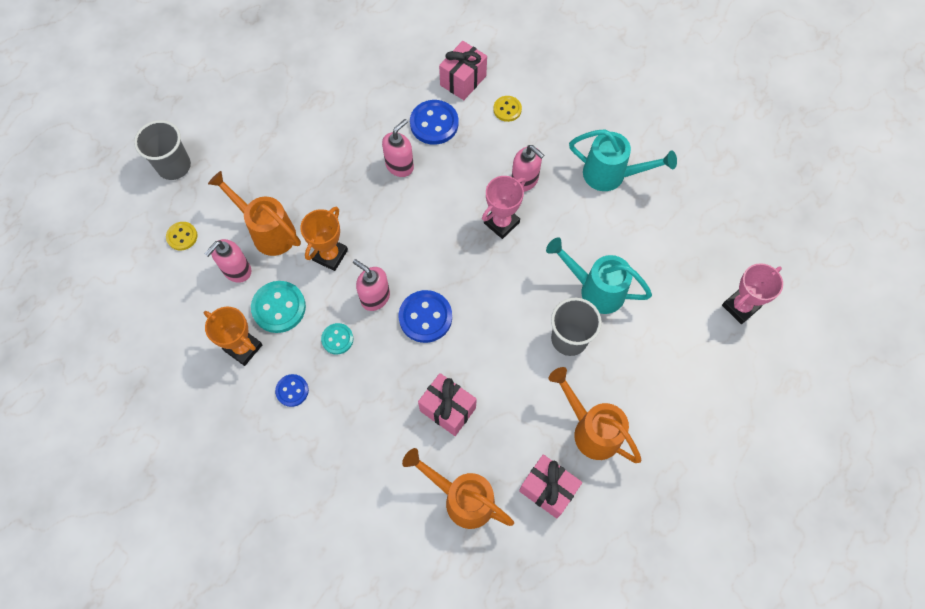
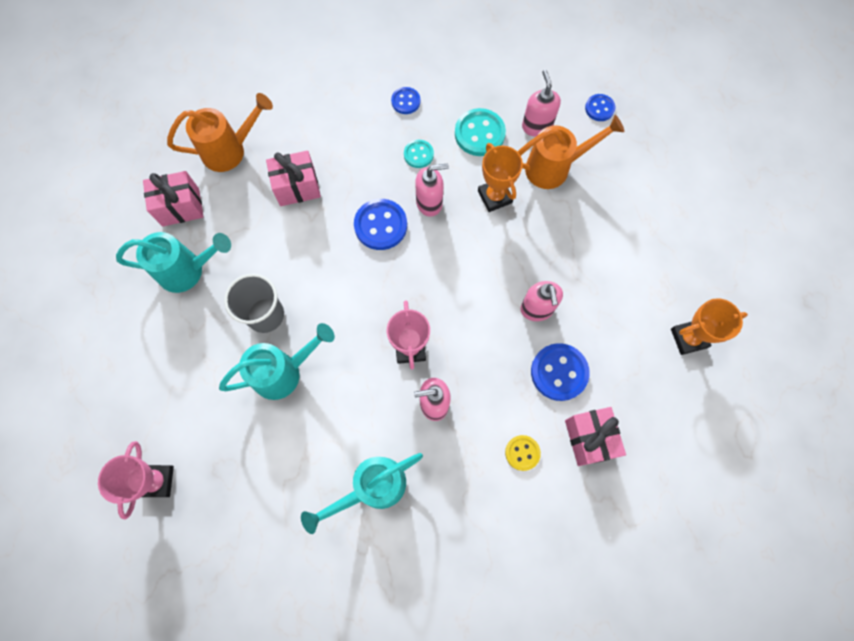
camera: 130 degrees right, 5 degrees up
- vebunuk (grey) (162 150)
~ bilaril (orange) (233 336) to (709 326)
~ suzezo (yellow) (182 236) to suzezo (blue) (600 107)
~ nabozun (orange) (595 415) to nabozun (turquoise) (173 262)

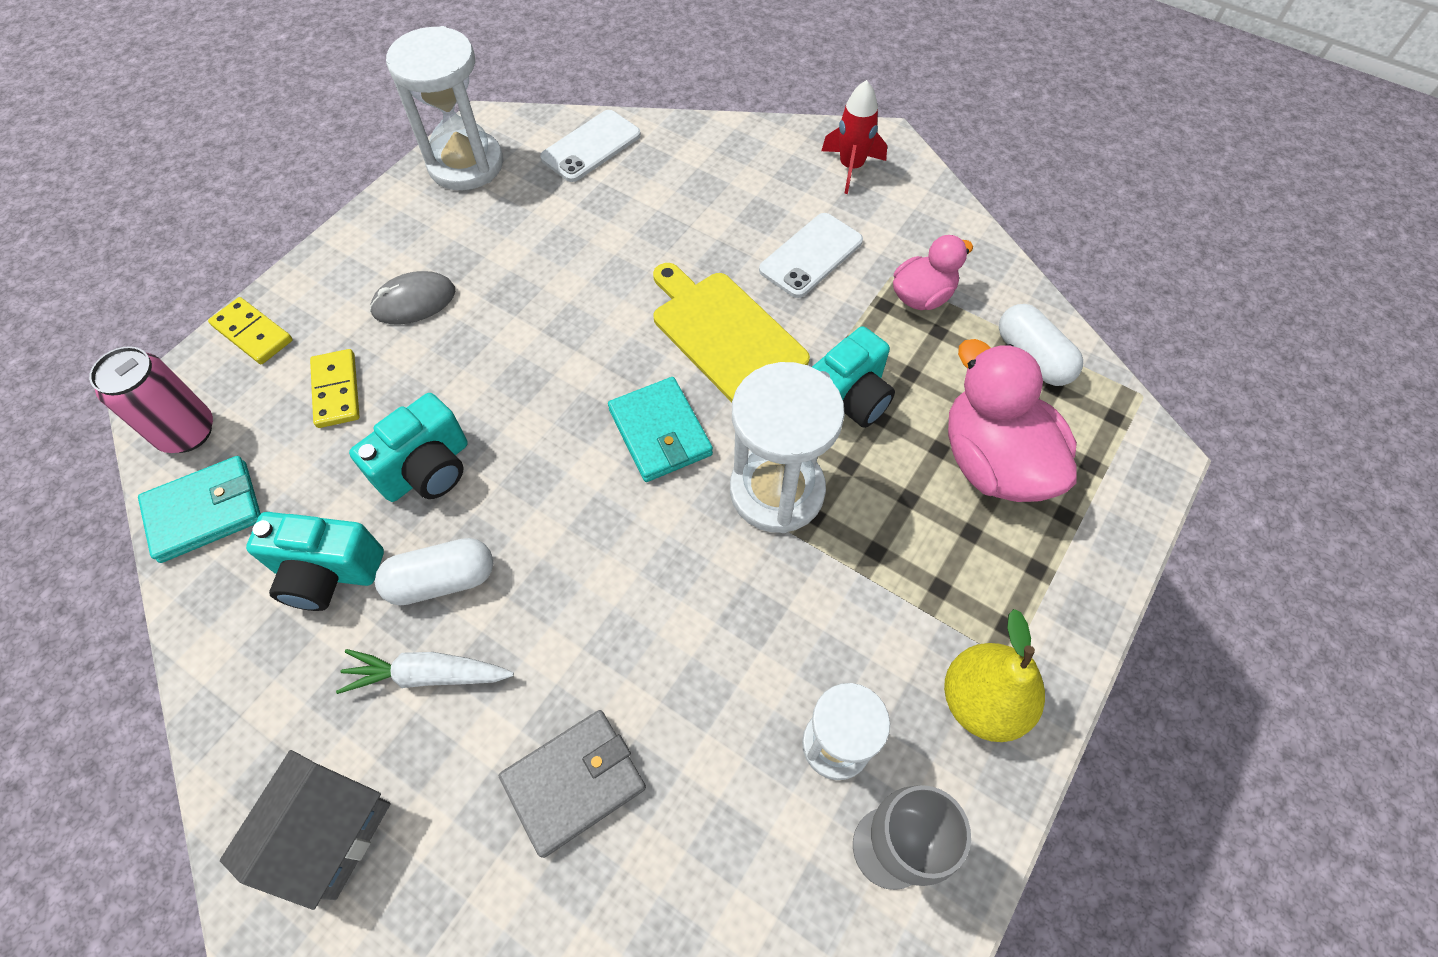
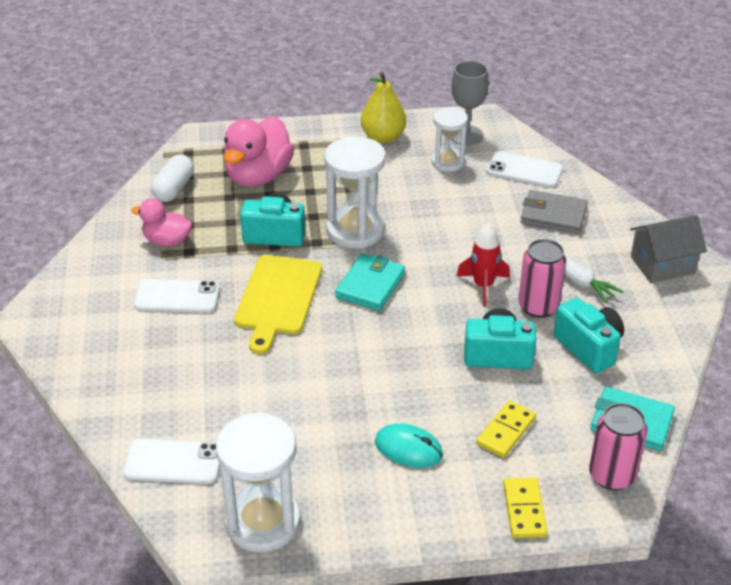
camera: 130 degrees left, 20 degrees down
+ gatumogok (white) (524 169)
~ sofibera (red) (854 137) to (483 265)
~ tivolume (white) (434 572) to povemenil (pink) (542 278)
~ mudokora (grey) (412 297) to mudokora (turquoise) (409 446)

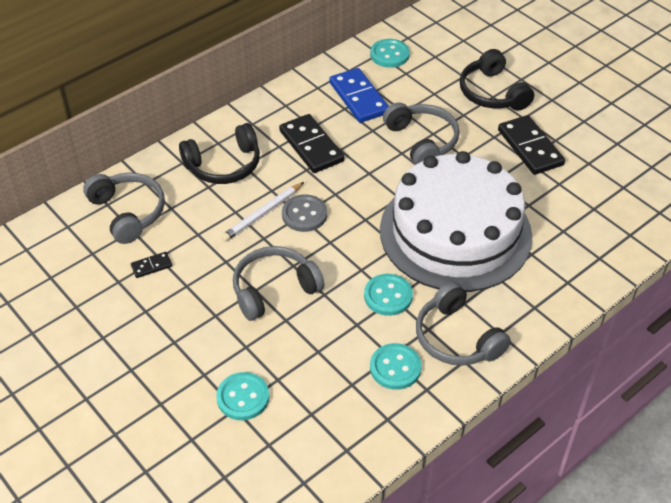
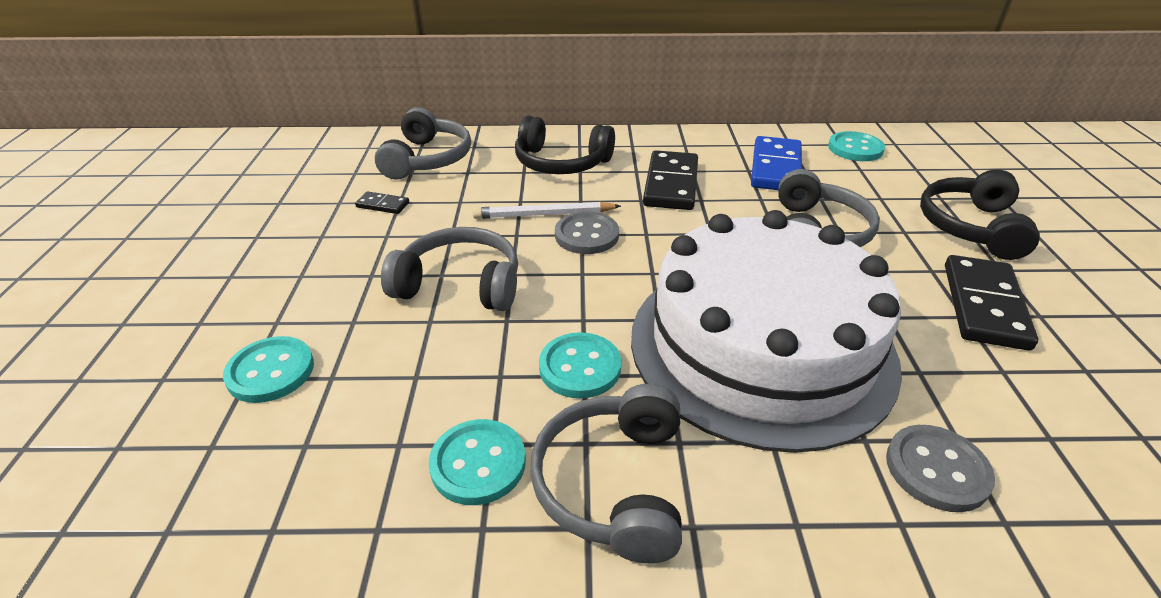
camera: 40 degrees right, 10 degrees down
+ suzezo (grey) (940 468)

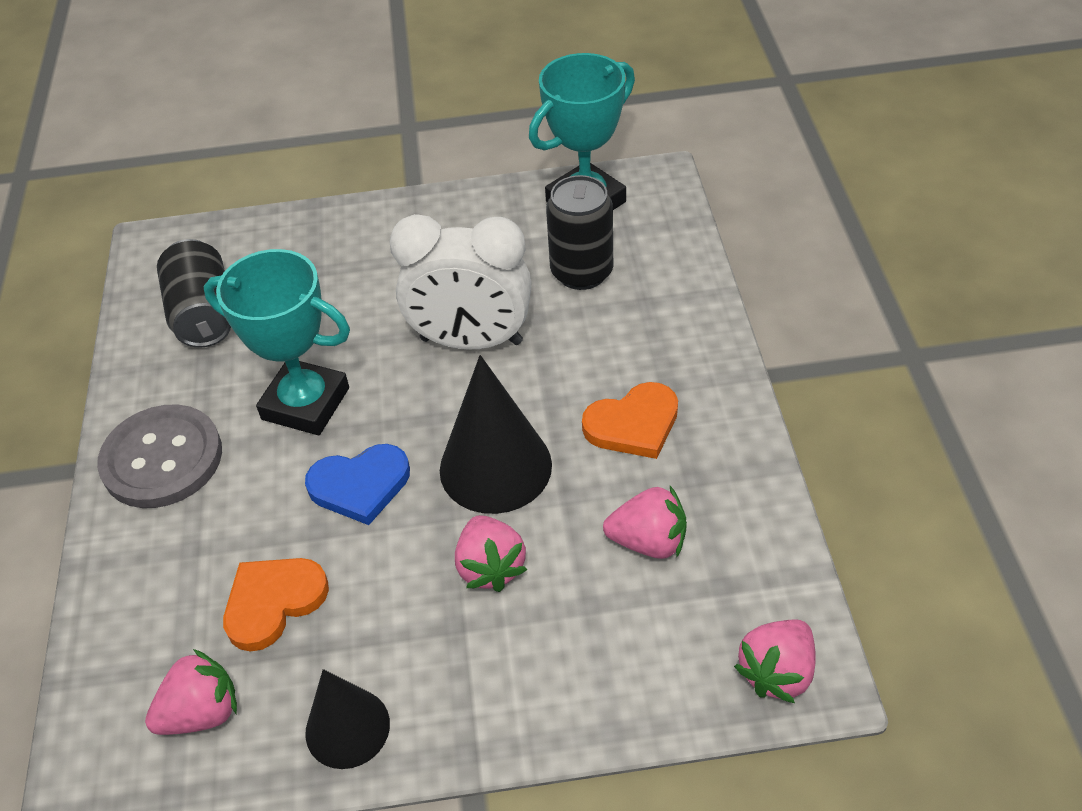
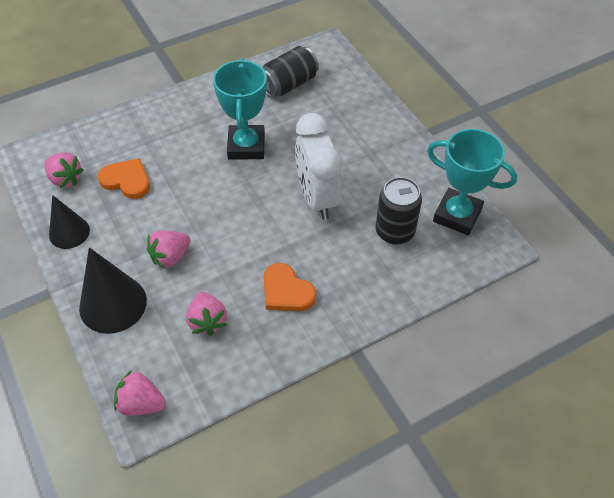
camera: 65 degrees right, 5 degrees up
- suzezo (grey) (159 456)
- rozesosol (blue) (357 484)
~ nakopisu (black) (496 434) to (113 290)

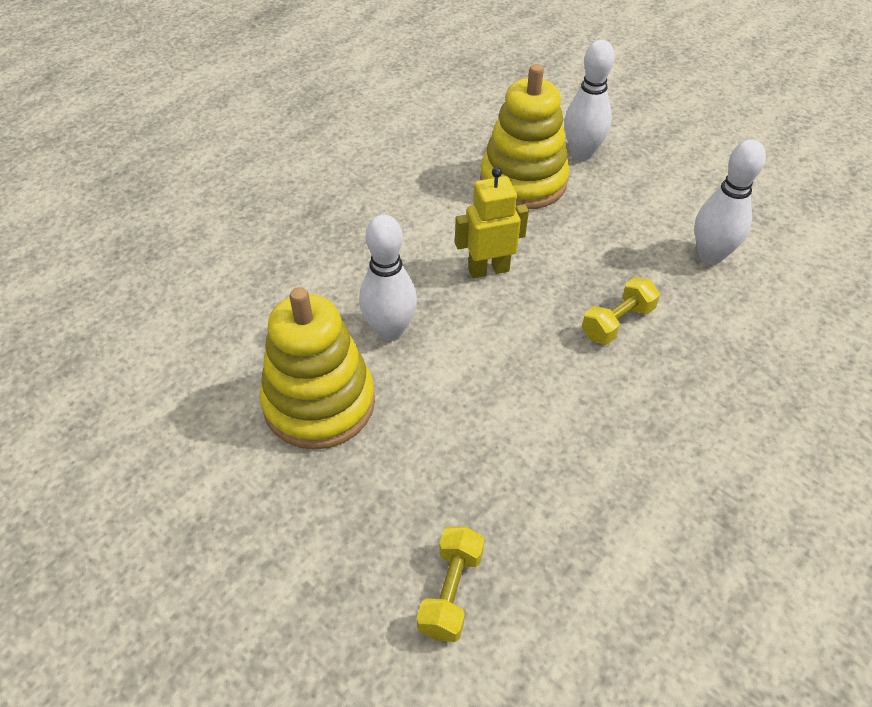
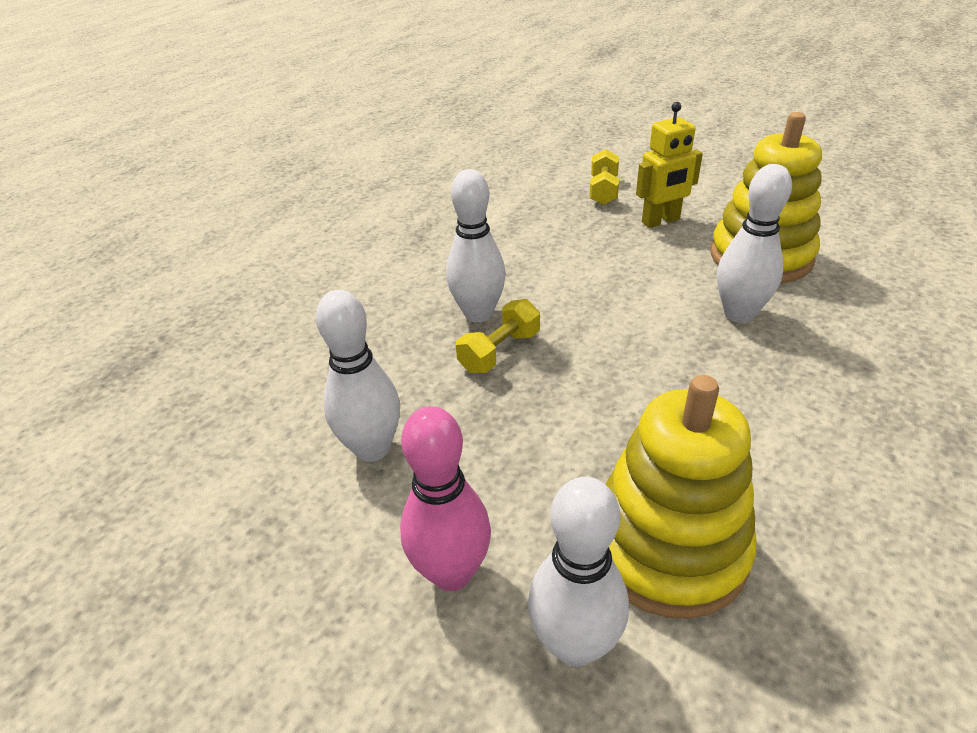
camera: 175 degrees right, 10 degrees down
+ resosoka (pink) (445 498)
+ resosoka (white) (476 246)
~ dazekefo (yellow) (492 222) to (669 165)

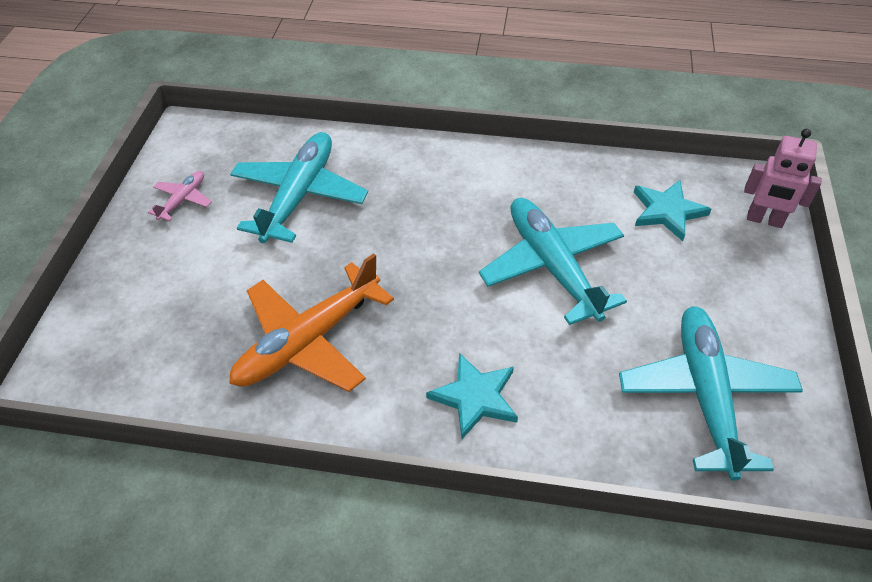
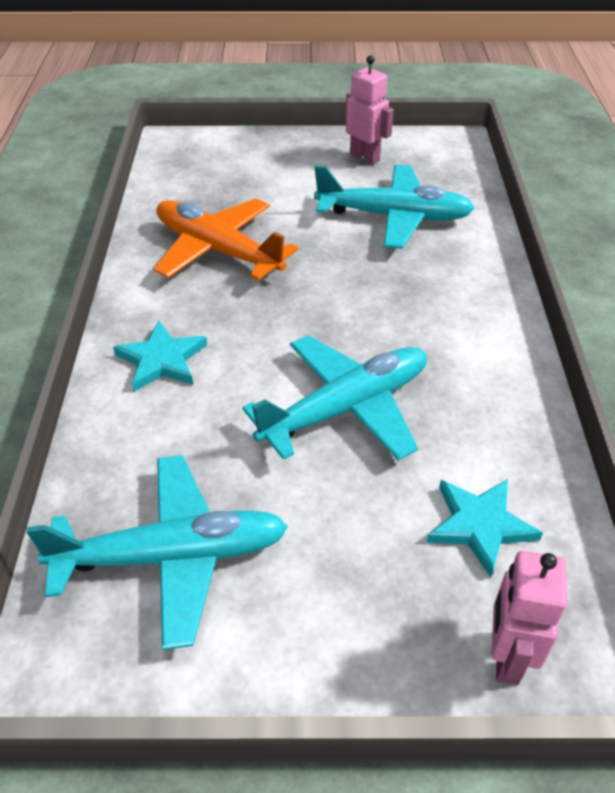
camera: 80 degrees right, 5 degrees down
~ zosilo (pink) (180 196) to dazekefo (pink) (369 110)

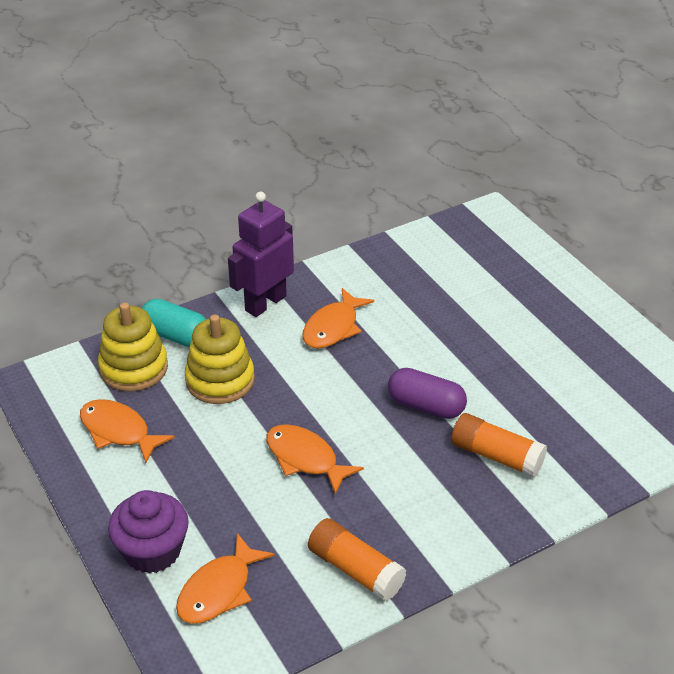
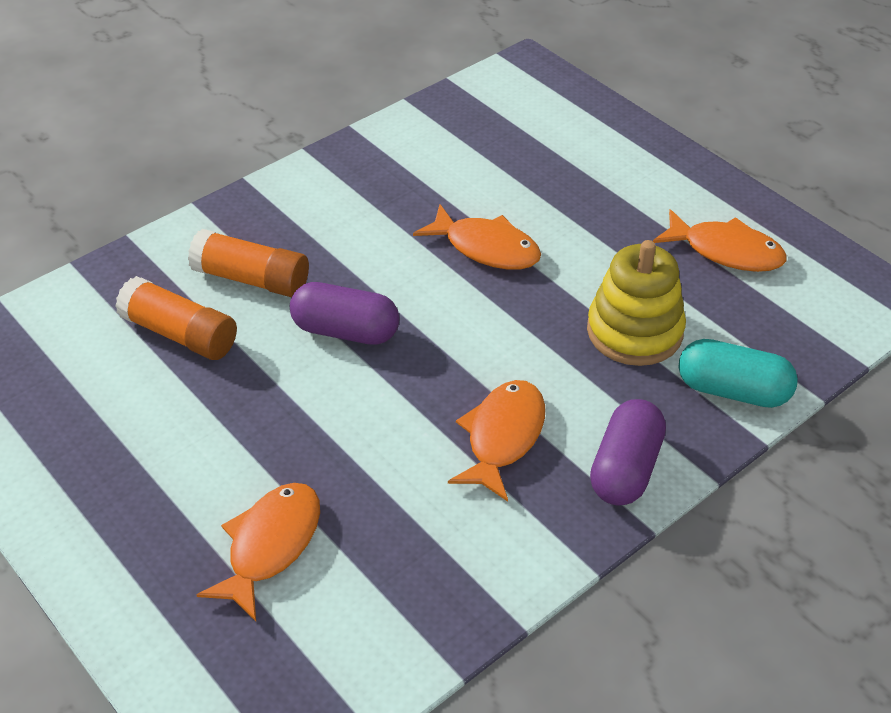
camera: 170 degrees right, 5 degrees up
- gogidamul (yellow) (133 347)
- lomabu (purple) (148 532)
~ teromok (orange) (225 578) to (258 552)
~ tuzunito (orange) (357 559) to (176 318)
~ dazekefo (purple) (261 254) to tivolume (purple) (628 452)

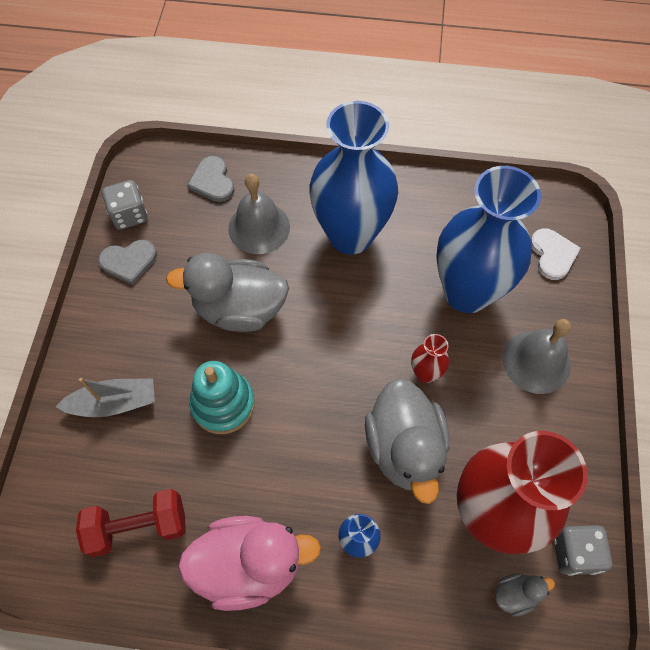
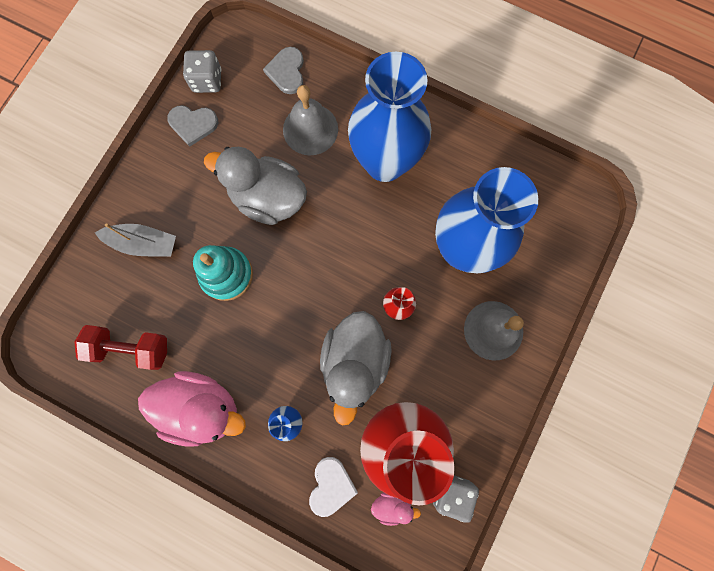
camera: 20 degrees right, 15 degrees up
~ rozesosol (white) (556 254) to (333 487)
~ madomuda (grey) (525 594) to madomuda (pink) (396 509)

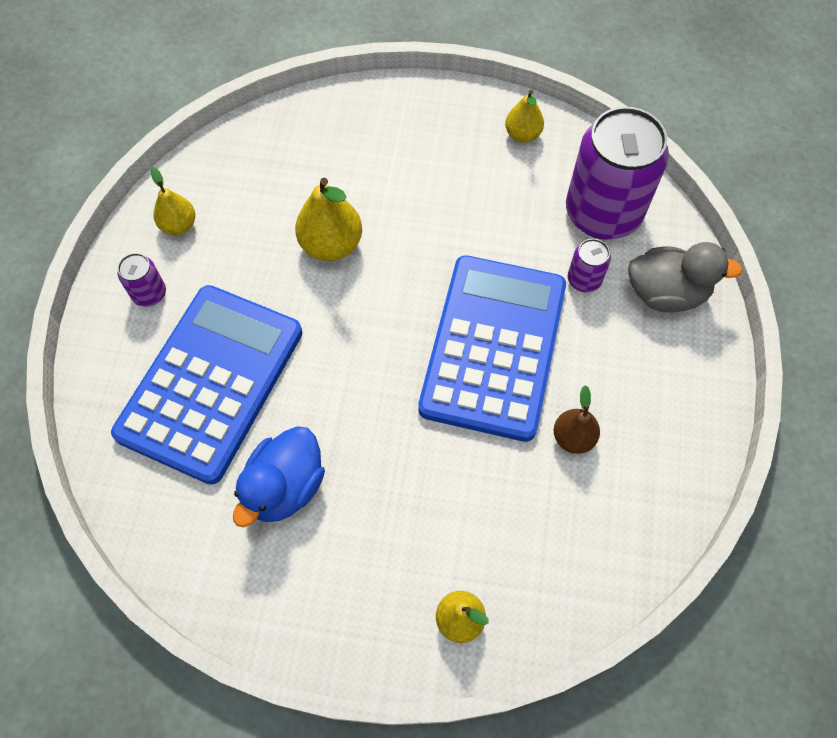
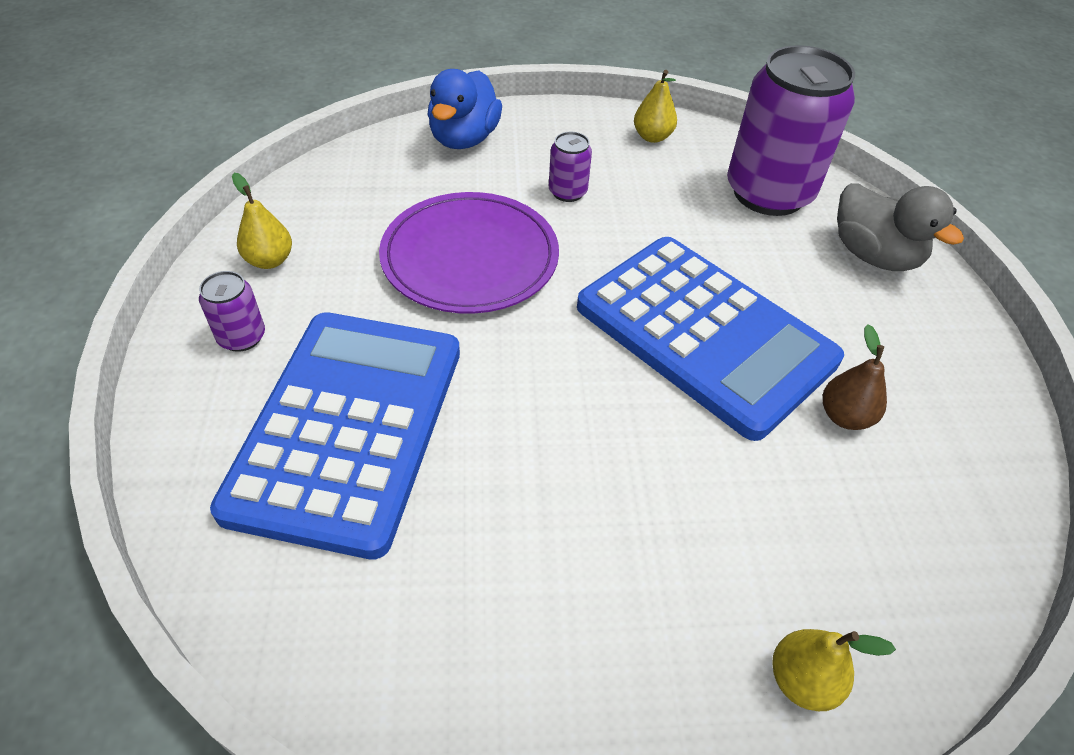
camera: 15 degrees left, 15 degrees down
~ madomuda (blue) (279 476) to (464 109)
~ povemenil (purple) (589 265) to (570 167)
~ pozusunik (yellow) (328 219) to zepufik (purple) (469 253)
~ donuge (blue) (492 348) = (710 339) 135 degrees clockwise
~ madomuda (grey) (685 277) = (900 227) 60 degrees clockwise

